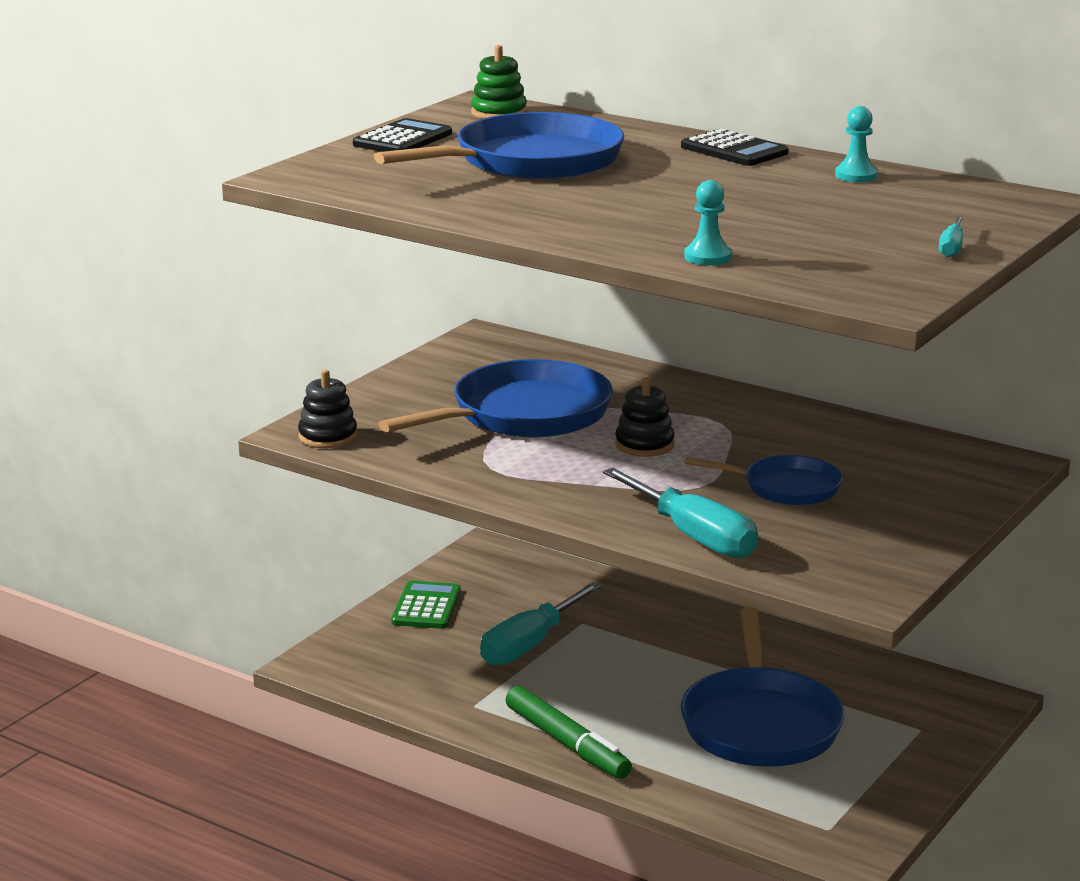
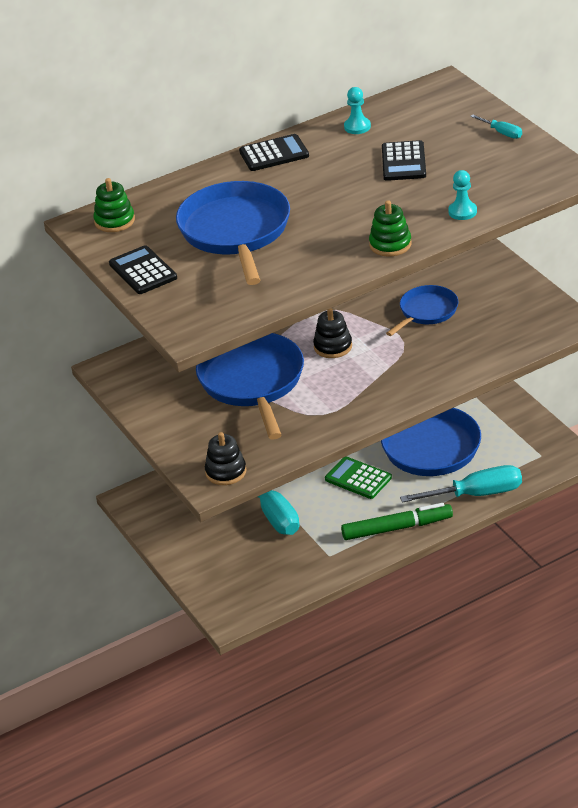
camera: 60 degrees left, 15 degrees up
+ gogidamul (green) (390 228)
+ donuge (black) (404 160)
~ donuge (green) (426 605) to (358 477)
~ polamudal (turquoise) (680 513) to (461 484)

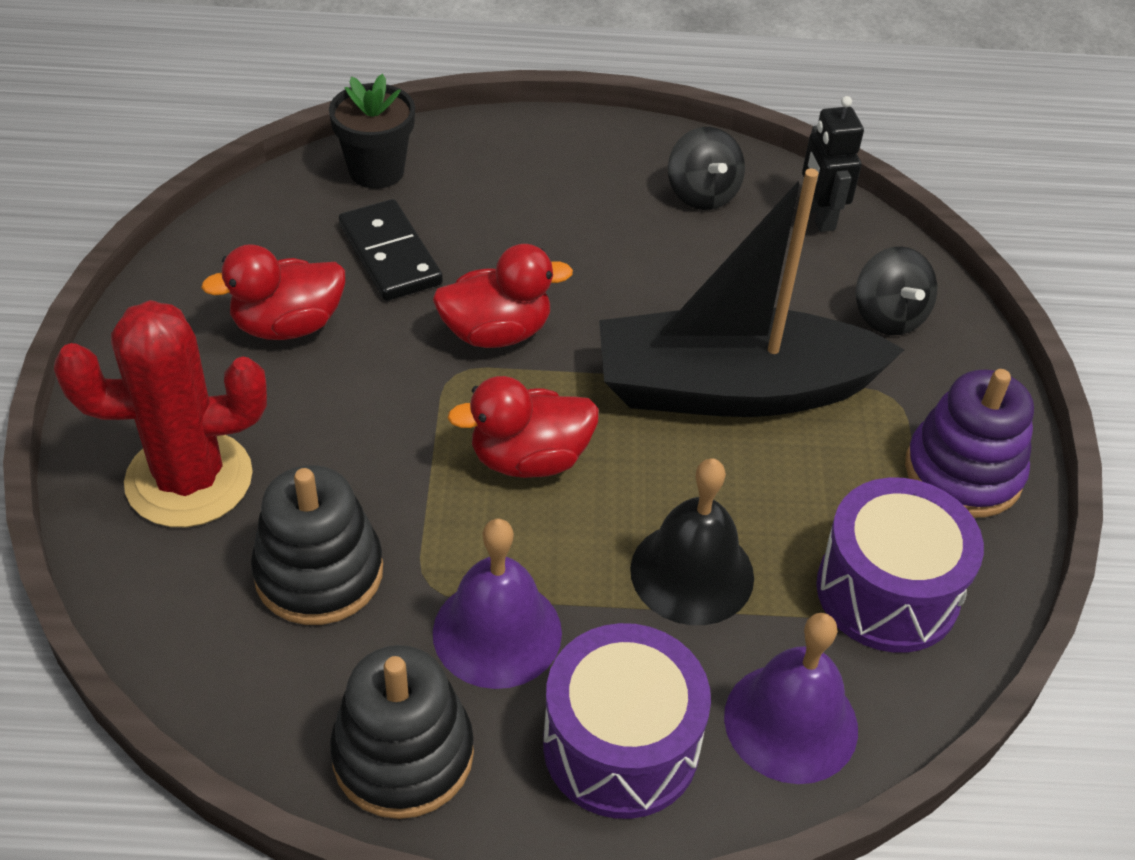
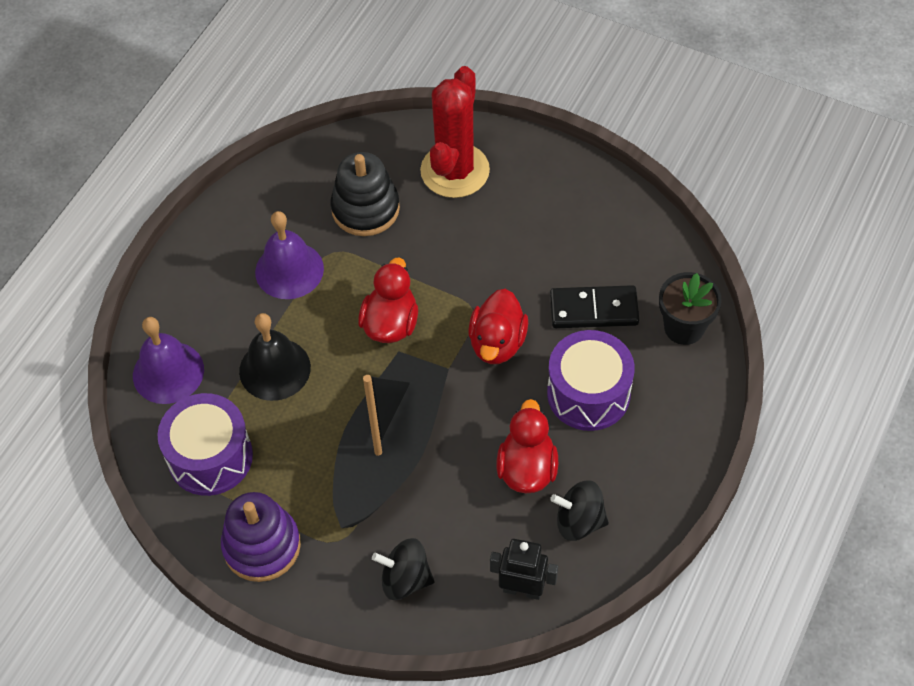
camera: 120 degrees right, 10 degrees up
- gogidamul (black) (402 732)
~ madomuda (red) (273 292) to (527 446)
~ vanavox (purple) (627 721) to (591 380)

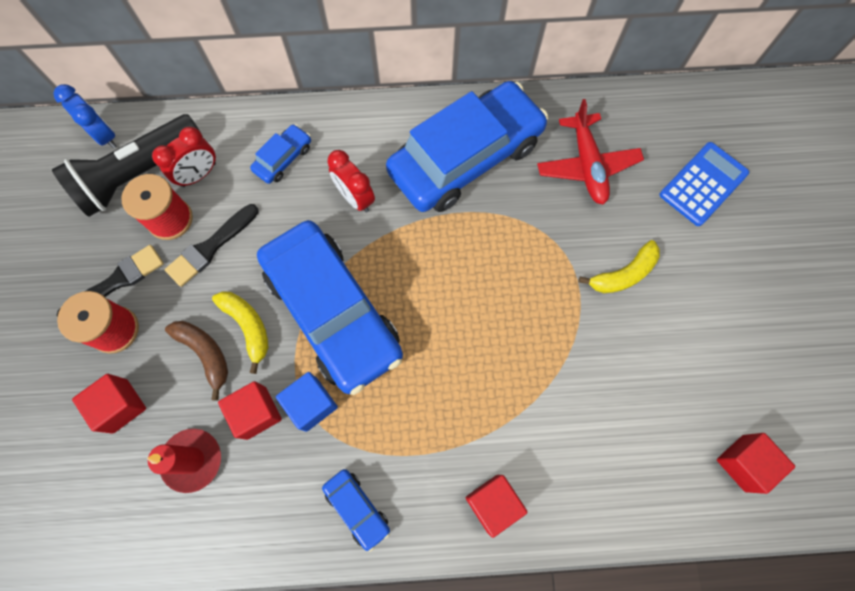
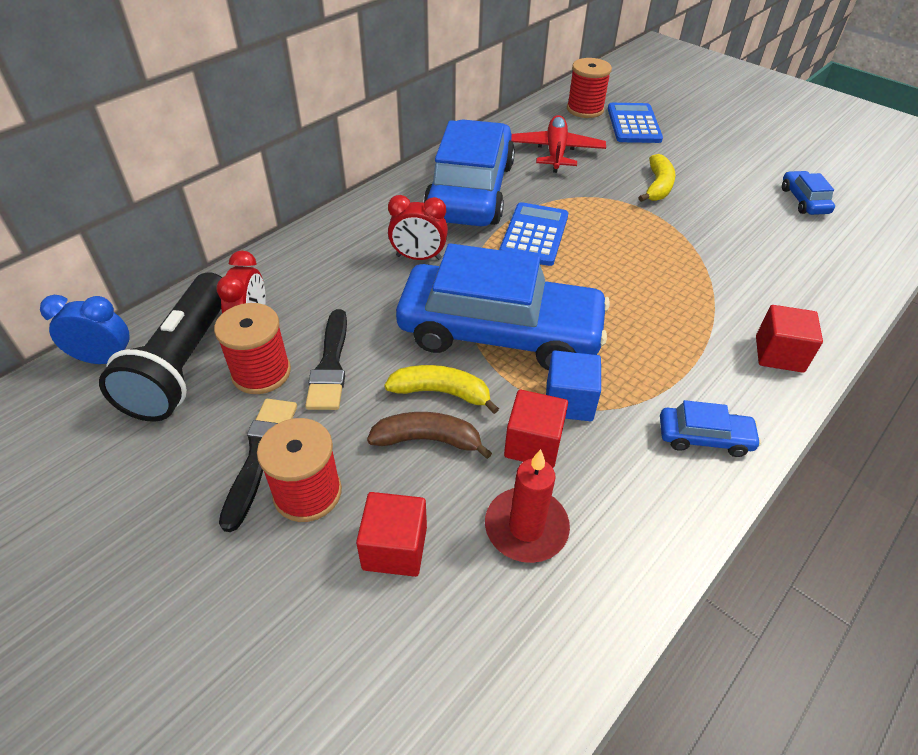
camera: 45 degrees left, 25 degrees down
- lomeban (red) (756 463)
+ donuge (blue) (533 234)
+ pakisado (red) (589 88)
~ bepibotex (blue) (280 154) to (808 193)
~ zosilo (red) (590 152) = (558 144) 120 degrees counterclockwise

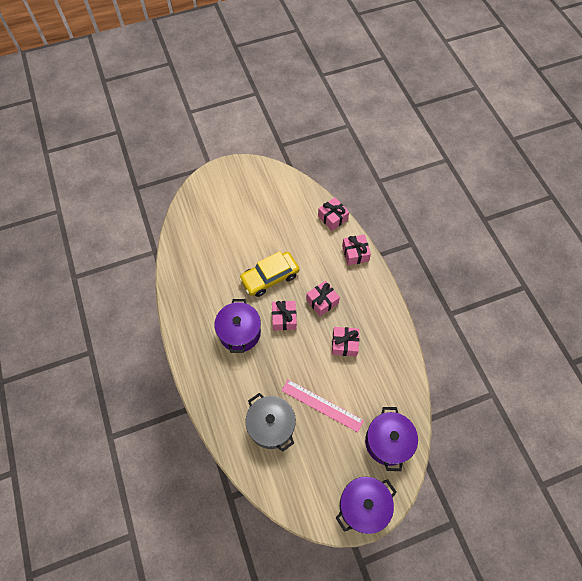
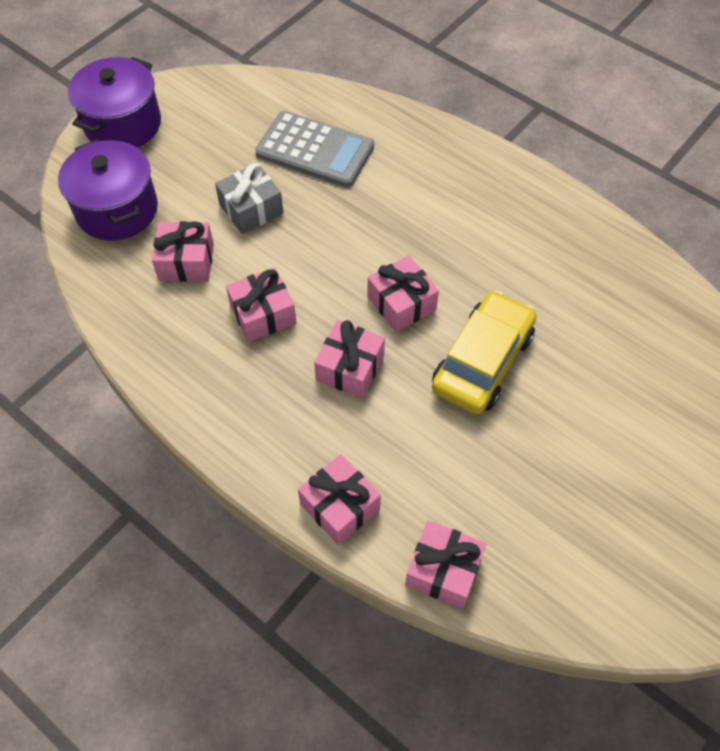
camera: 150 degrees right, 5 degrees down
- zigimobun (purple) (237 326)
+ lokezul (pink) (183 251)
~ zigimobun (grey) (270 422) to donuge (grey) (314 149)
~ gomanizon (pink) (322 406) to lokezul (grey) (249 198)

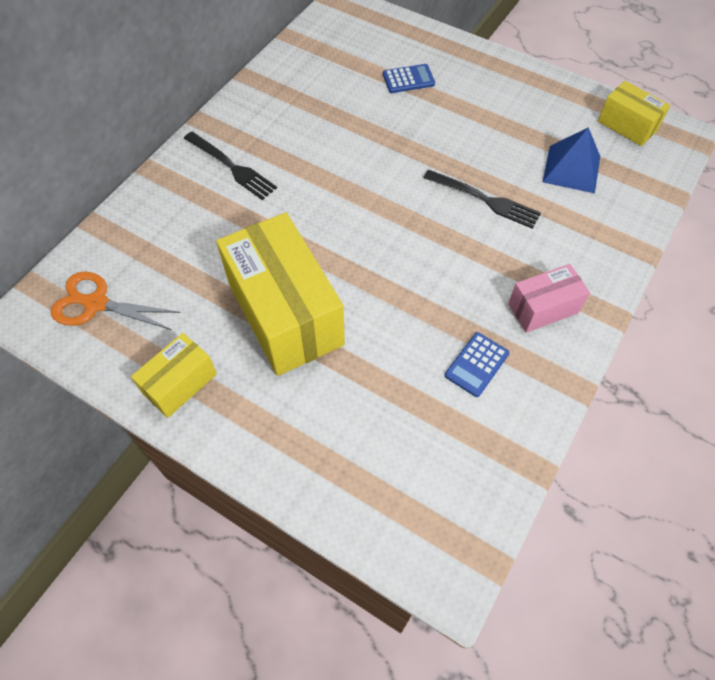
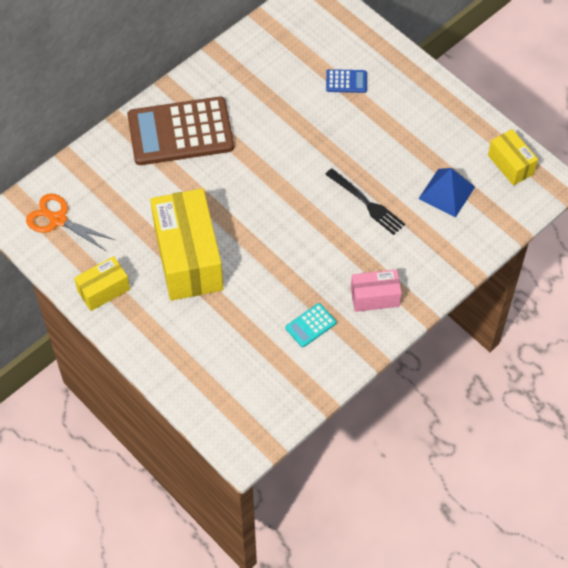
camera: 15 degrees right, 0 degrees up
~ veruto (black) (230 166) to donuge (brown) (180 131)
~ donuge (blue) (477 364) to donuge (turquoise) (310 325)

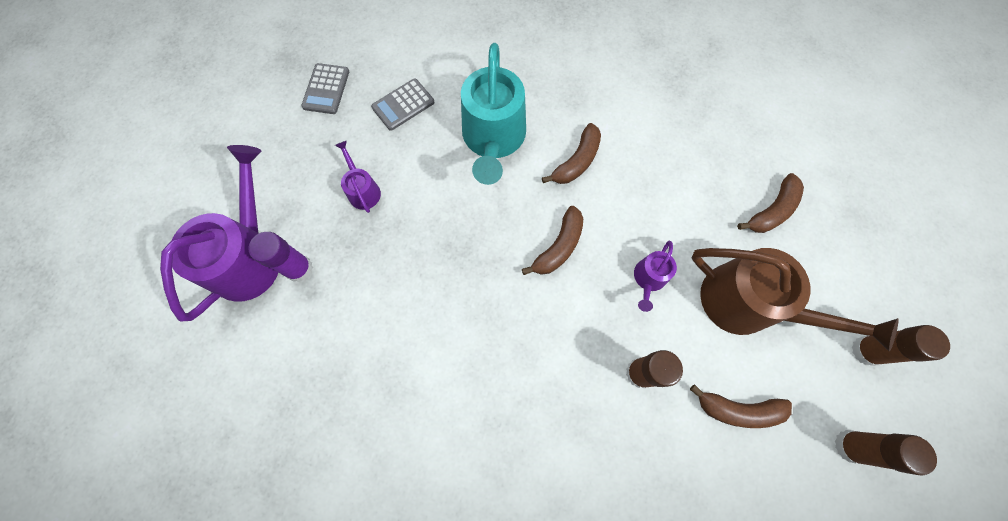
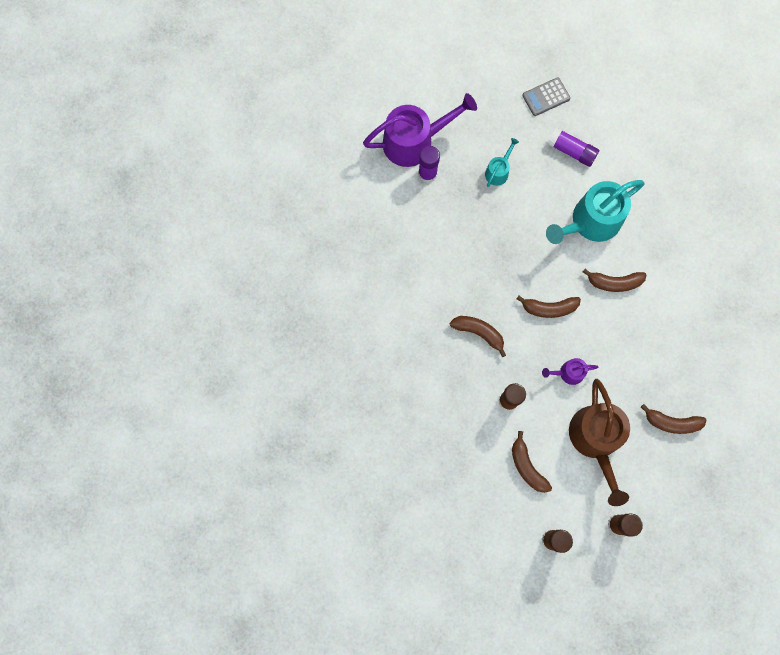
camera: 55 degrees right, 5 degrees up
+ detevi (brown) (478 336)
~ donuge (grey) (403 105) to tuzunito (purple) (573 147)
~ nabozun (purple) (358 177) to nabozun (turquoise) (502 162)

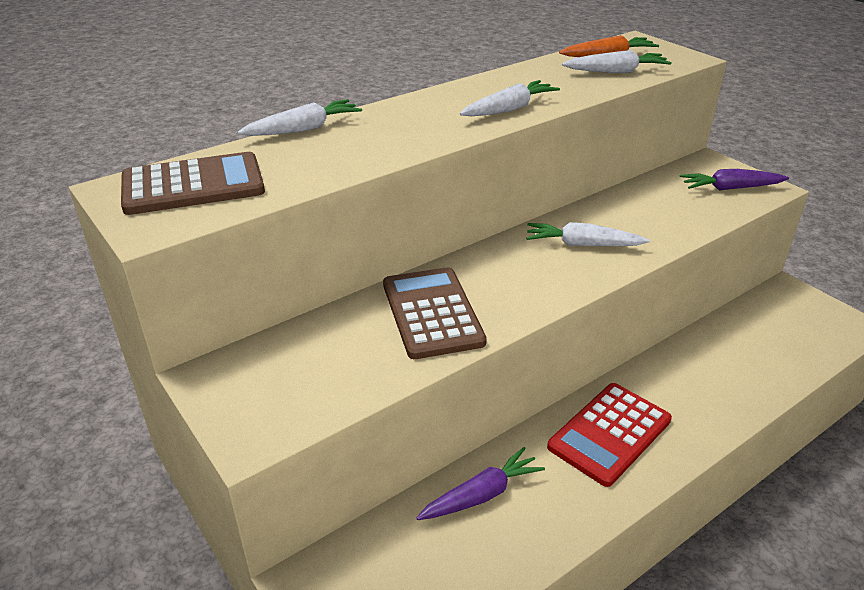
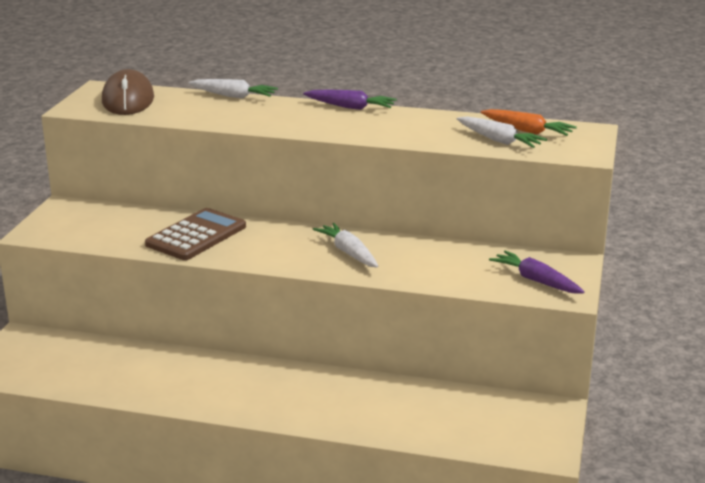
camera: 50 degrees right, 10 degrees down
- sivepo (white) (510 98)
- donuge (red) (609 435)
~ sivepo (purple) (480 483) to (350 100)
~ donuge (brown) (193 183) to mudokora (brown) (128 92)

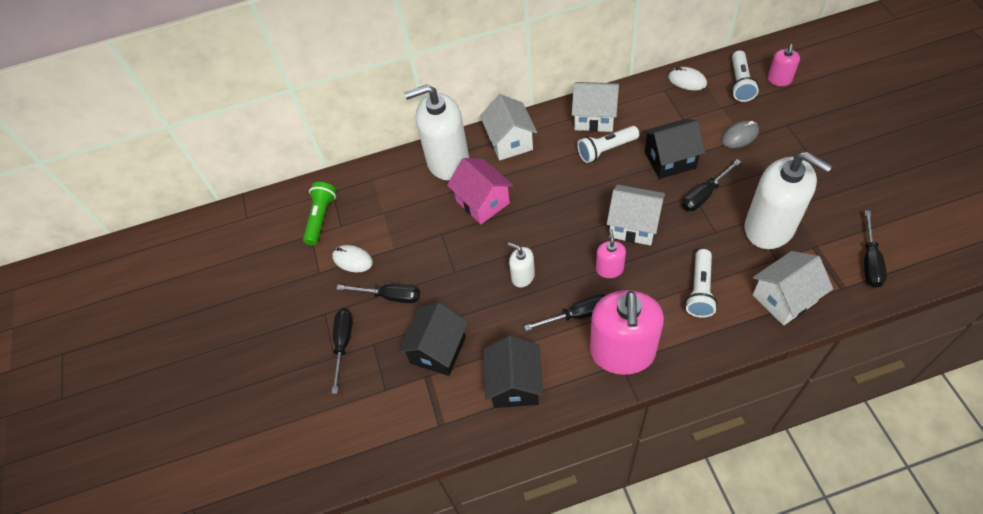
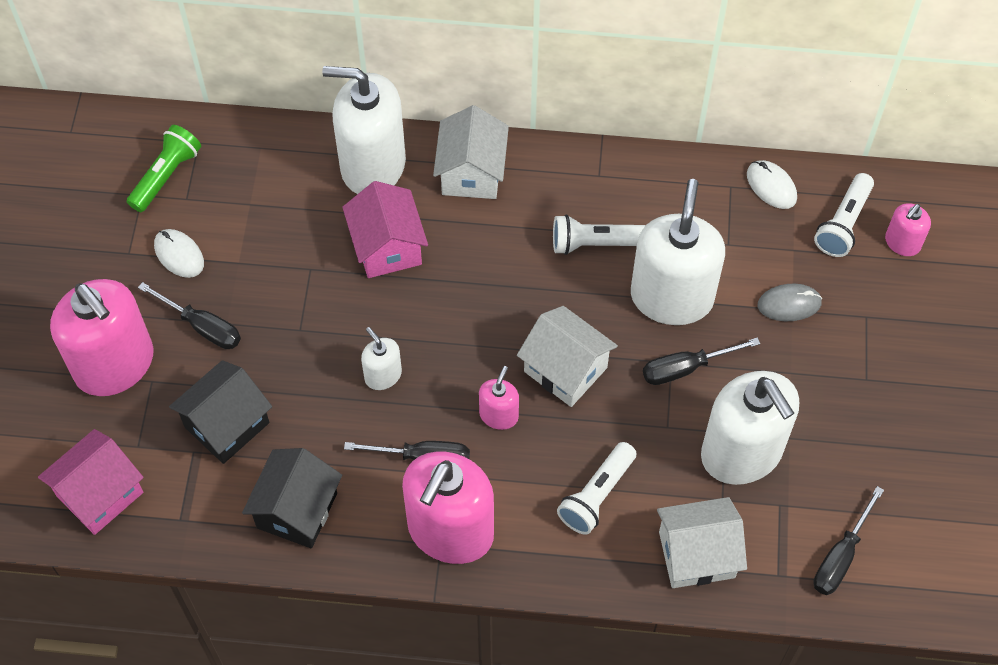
camera: 15 degrees right, 5 degrees up
- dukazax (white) (595 107)
+ dukazax (pink) (91 482)
~ polamudal (black) (342 351) to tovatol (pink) (102 337)
~ dukazax (black) (674 149) to tovatol (white) (678 252)

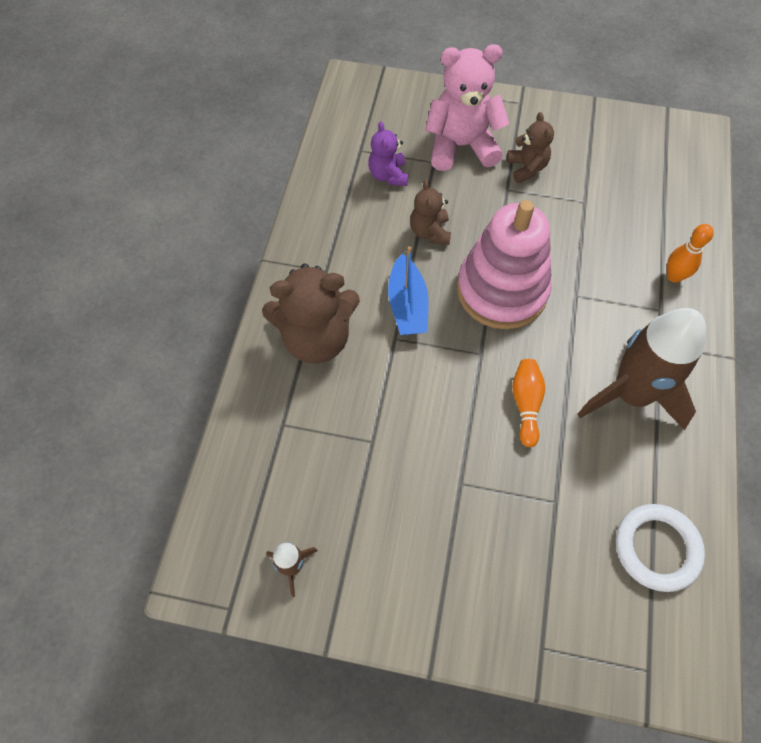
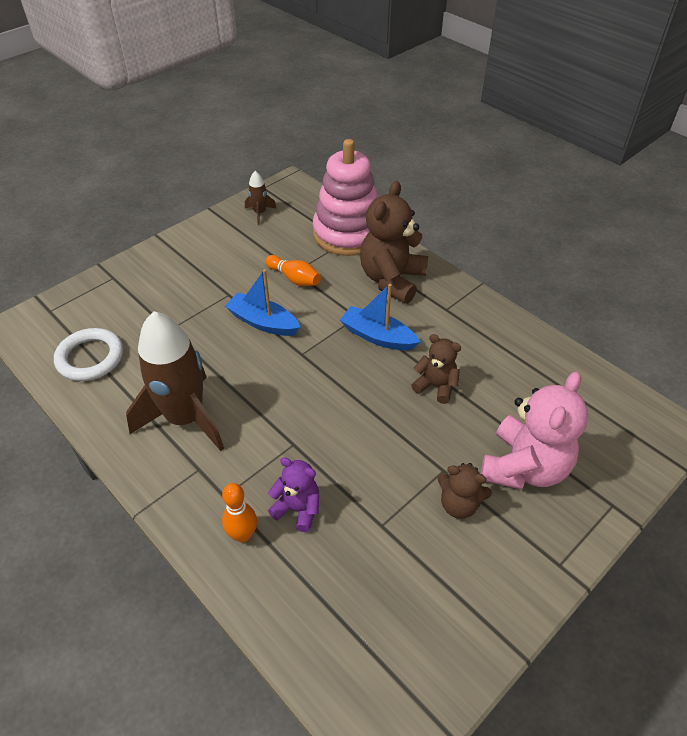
camera: 125 degrees right, 15 degrees down
+ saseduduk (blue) (262 302)
~ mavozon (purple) (388 153) to (293 494)
~ gogidamul (pink) (504 264) to (345 197)
~ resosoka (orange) (528 403) to (293 270)

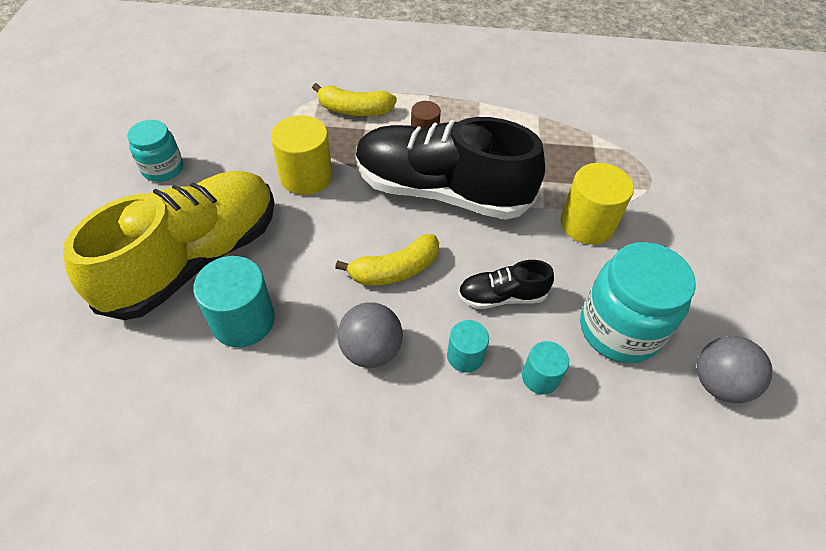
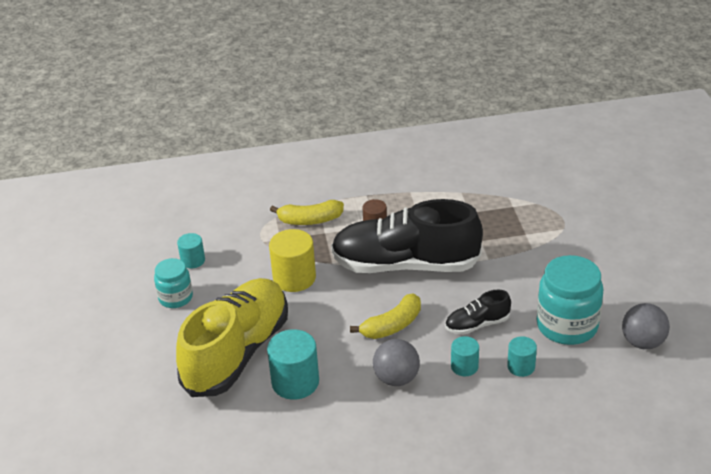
camera: 10 degrees left, 15 degrees down
- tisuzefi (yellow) (597 204)
+ tisuzefi (turquoise) (191 251)

